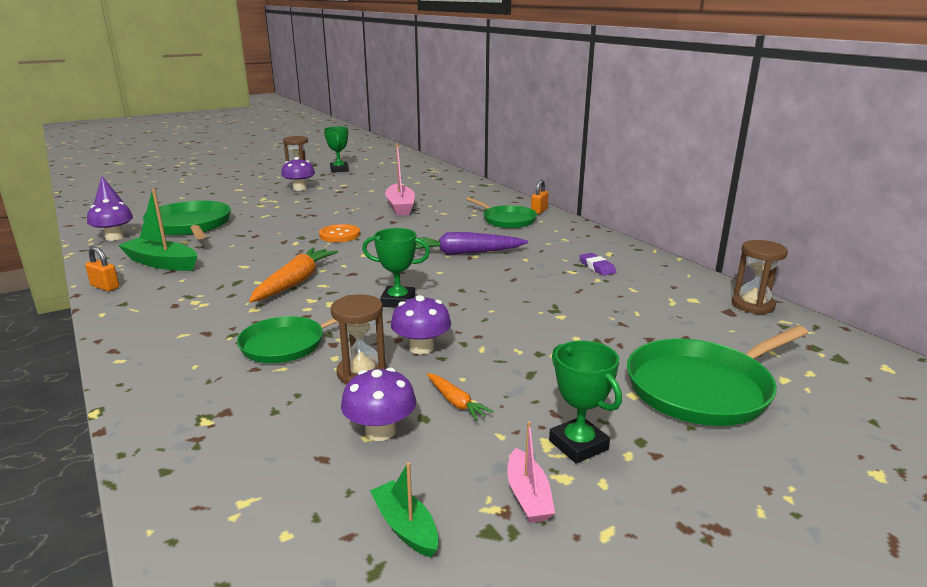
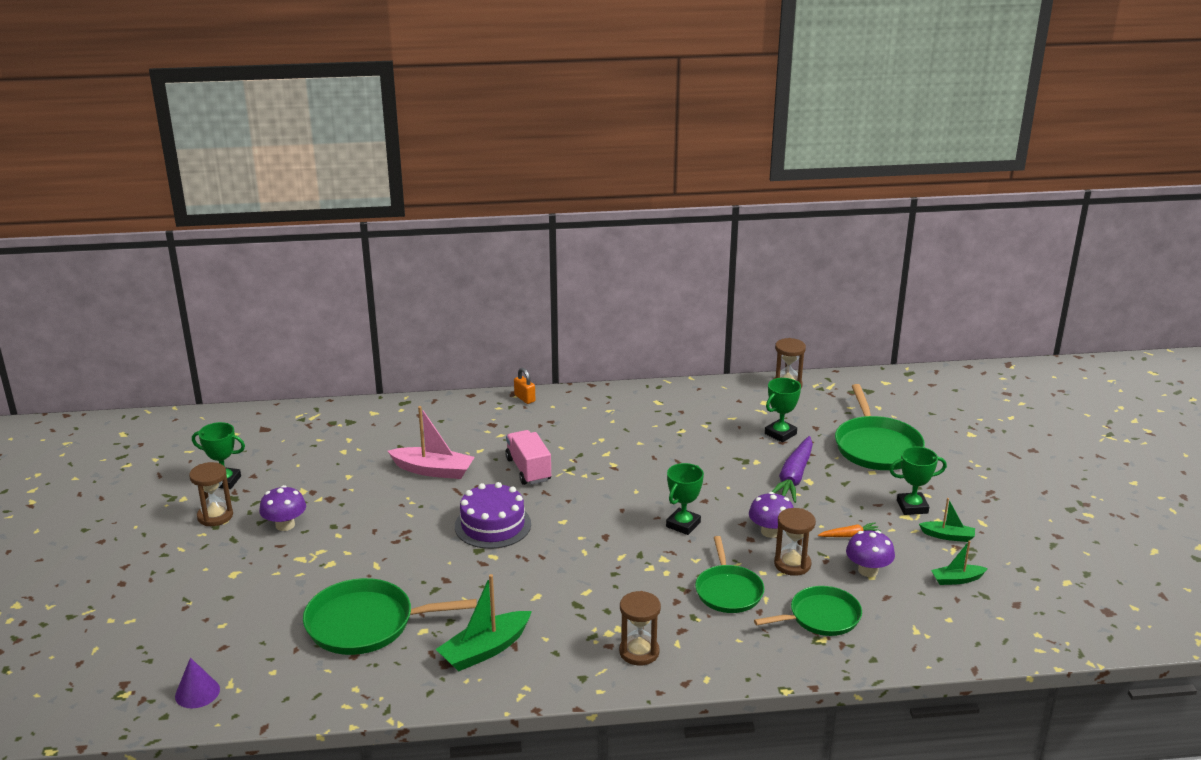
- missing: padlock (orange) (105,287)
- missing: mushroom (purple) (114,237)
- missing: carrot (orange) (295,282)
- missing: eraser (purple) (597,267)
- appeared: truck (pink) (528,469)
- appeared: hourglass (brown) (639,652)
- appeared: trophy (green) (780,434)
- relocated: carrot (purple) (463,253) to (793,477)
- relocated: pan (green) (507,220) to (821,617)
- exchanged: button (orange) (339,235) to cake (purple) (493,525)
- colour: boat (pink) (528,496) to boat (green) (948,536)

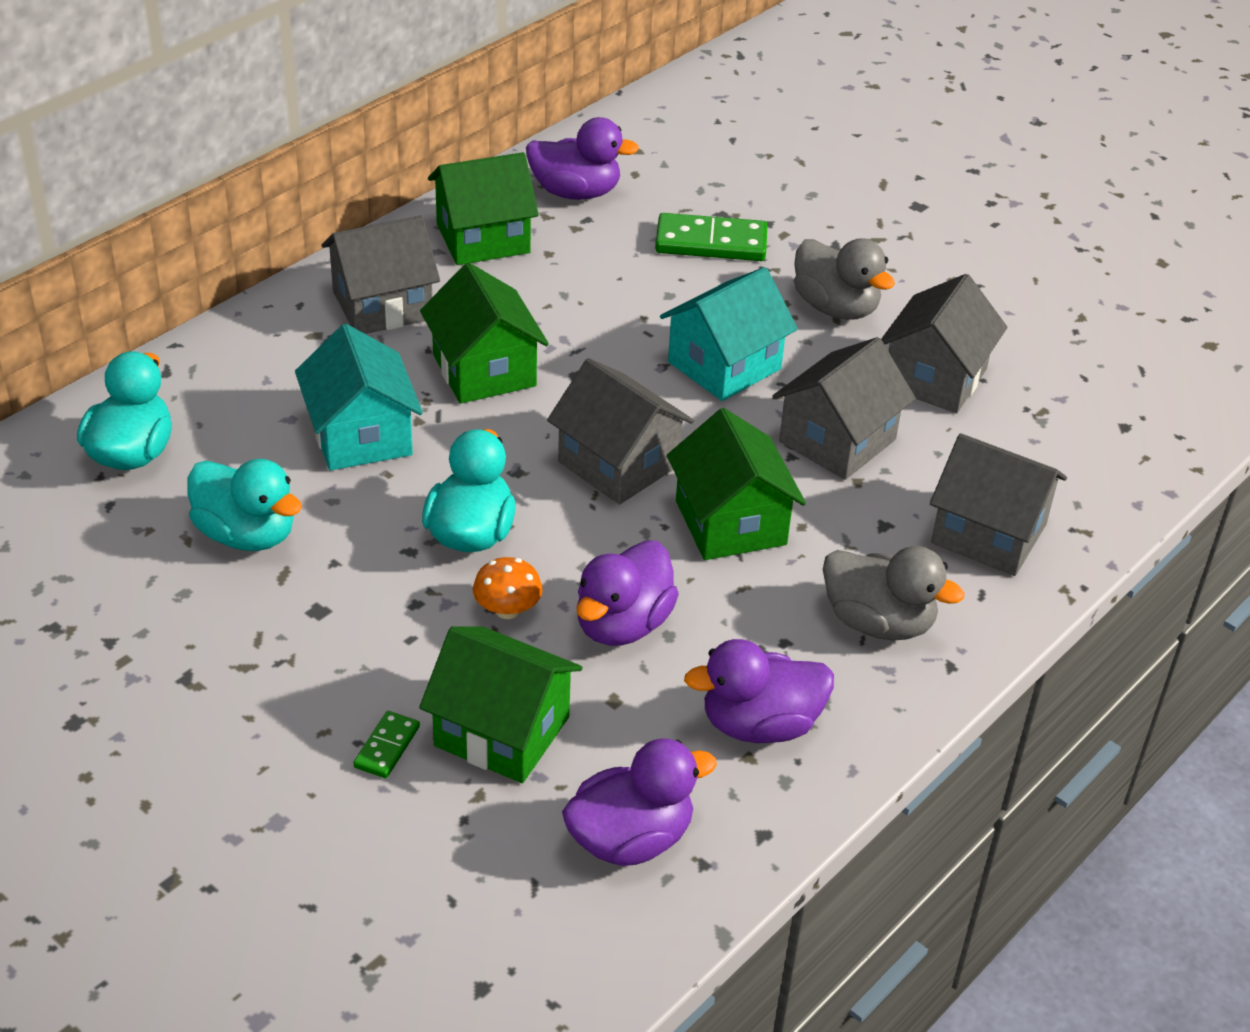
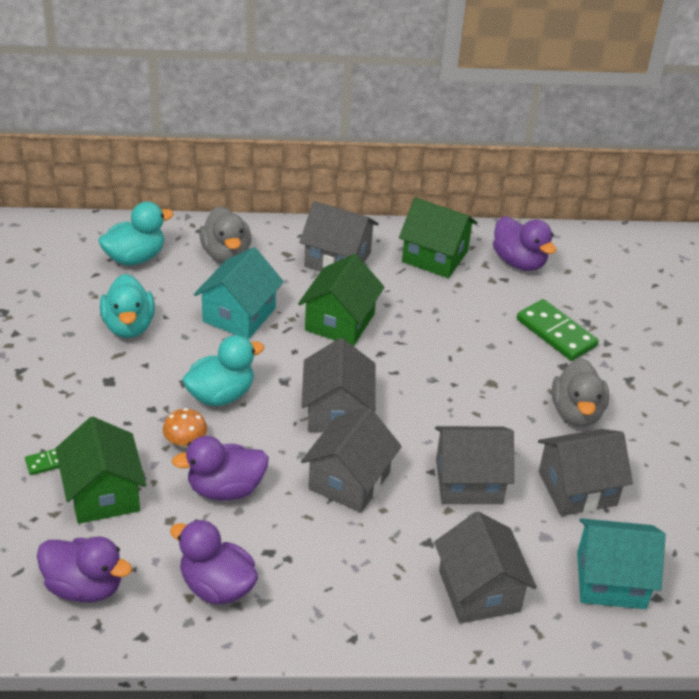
- relocated: house (turquoise) (724,365) to (611,580)
- relocated: duck (grey) (878,622) to (226,254)
- colour: house (green) (730,522) to house (grey) (349,481)

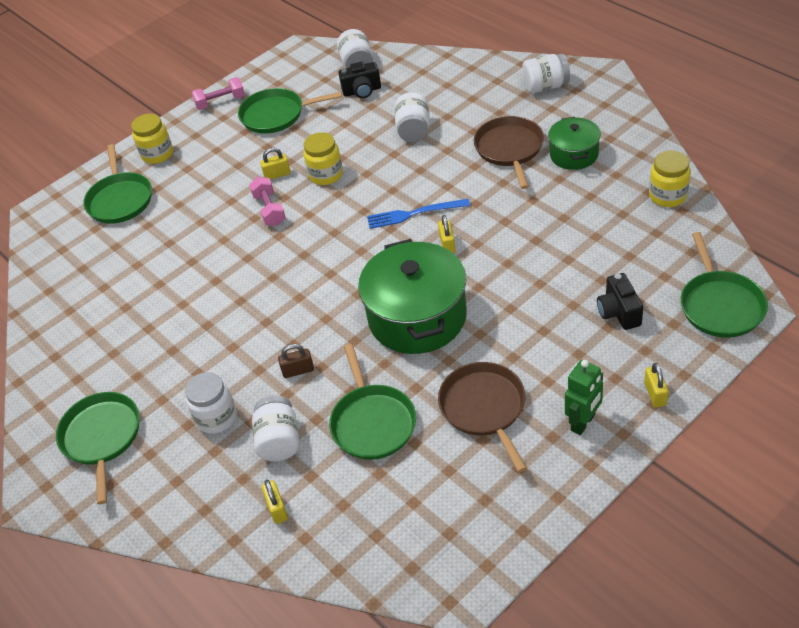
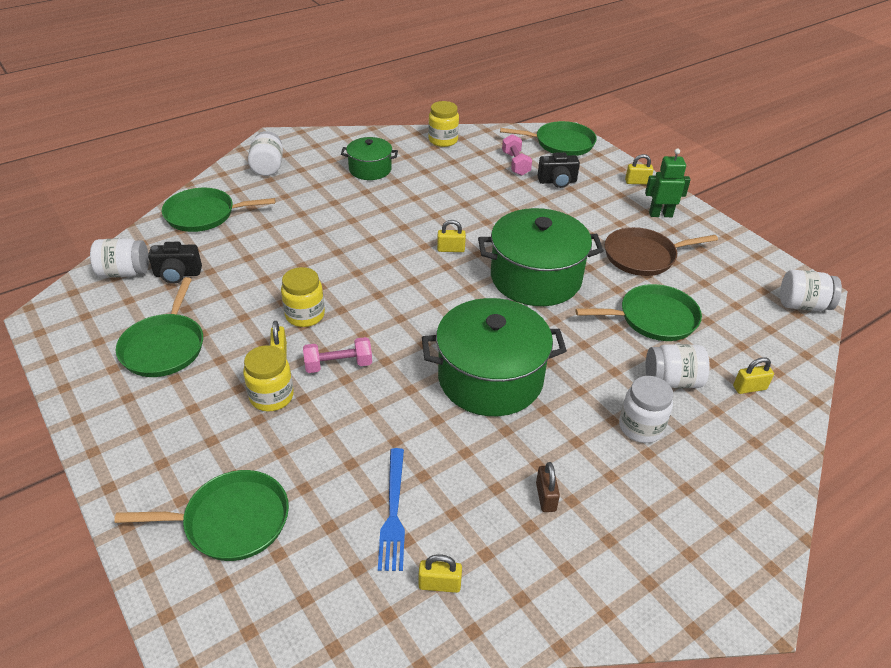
- missing: pan (brown) (509,149)
- appeared: padlock (yellow) (439,584)
- appeared: pot (green) (490,378)
- relocated: pan (green) (102,437) to (204,214)
- relocated: jar (yellow) (157,154) to (271,396)
- relocated: dumbbell (pink) (220,102) to (515,164)
- relocated: padlock (brown) (298,370) to (545,497)
- relocated: fork (blue) (414,214) to (393,512)
- relocated: jar (white) (413,130) to (803,305)
- spun: camera (black) (362,91) = (177,274) 90 degrees clockwise
- spun: robot (green) (583,422) = (660,214) 45 degrees counterclockwise

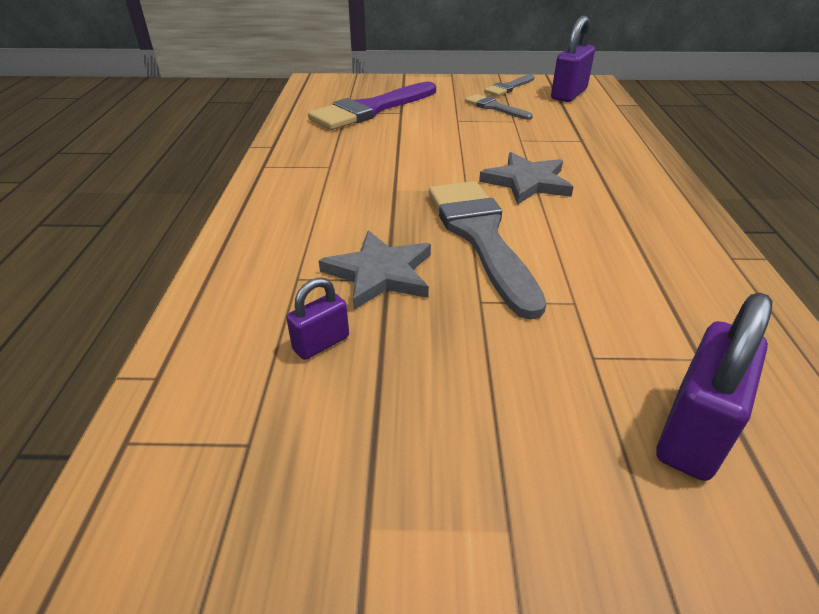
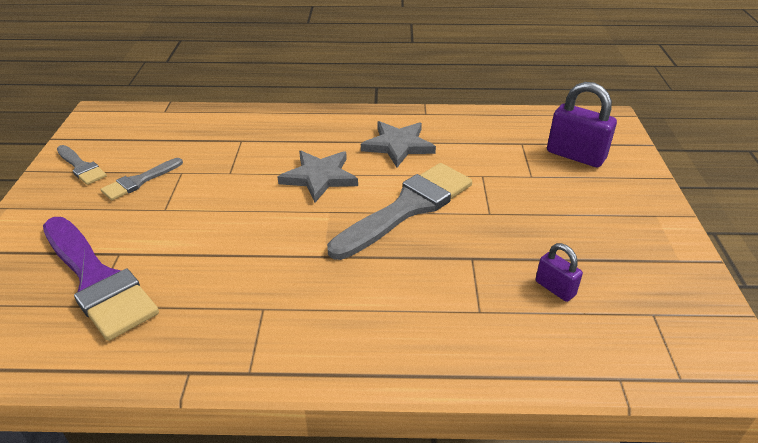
- missing: padlock (purple) (568,94)
- relocated: star (grey) (380,273) to (398,145)
- spun: brush (grey) (480,236) = (408,208) 150 degrees clockwise

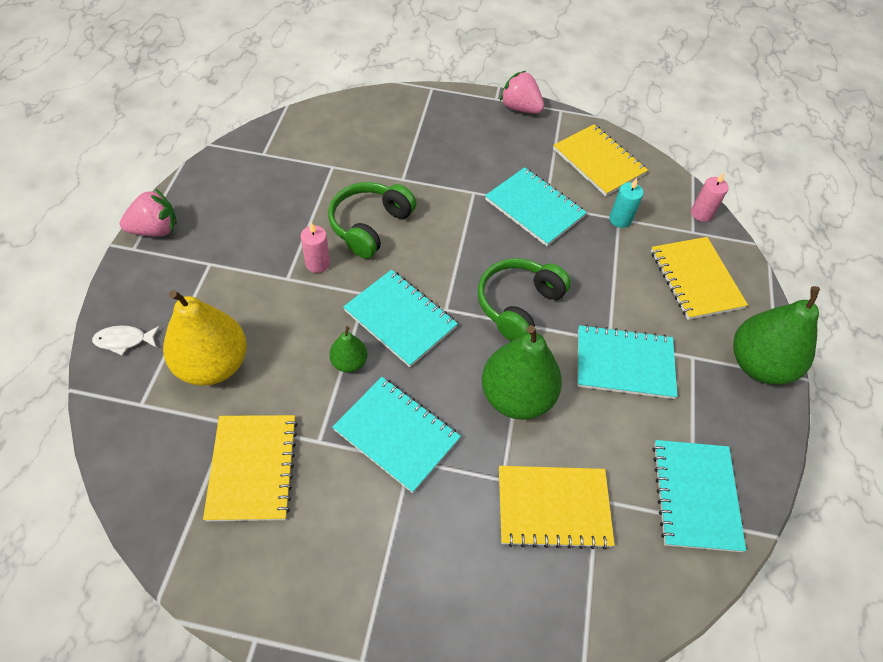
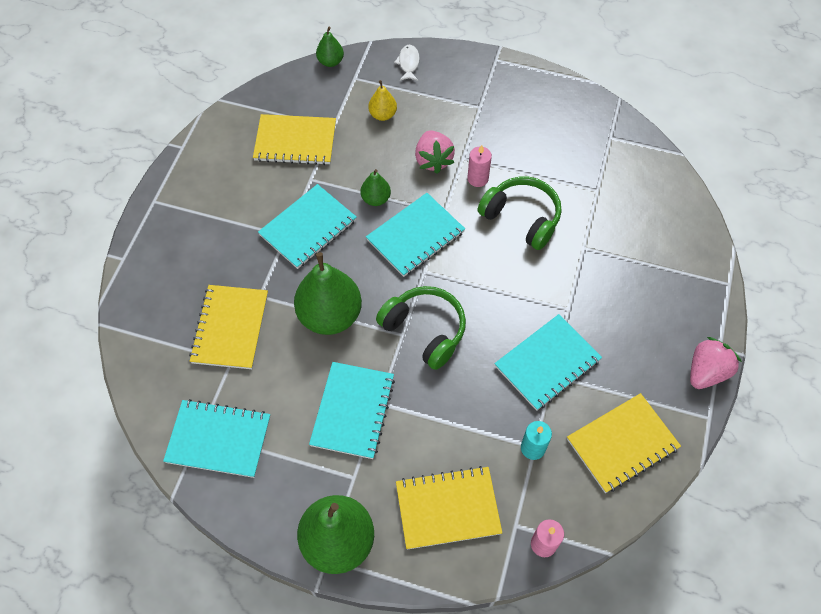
- appeared: pear (green) (330,62)
- relocated: strawberry (pink) (155,230) to (433,160)
- size: pear (yellow) (213,364) = (383,115) x0.49

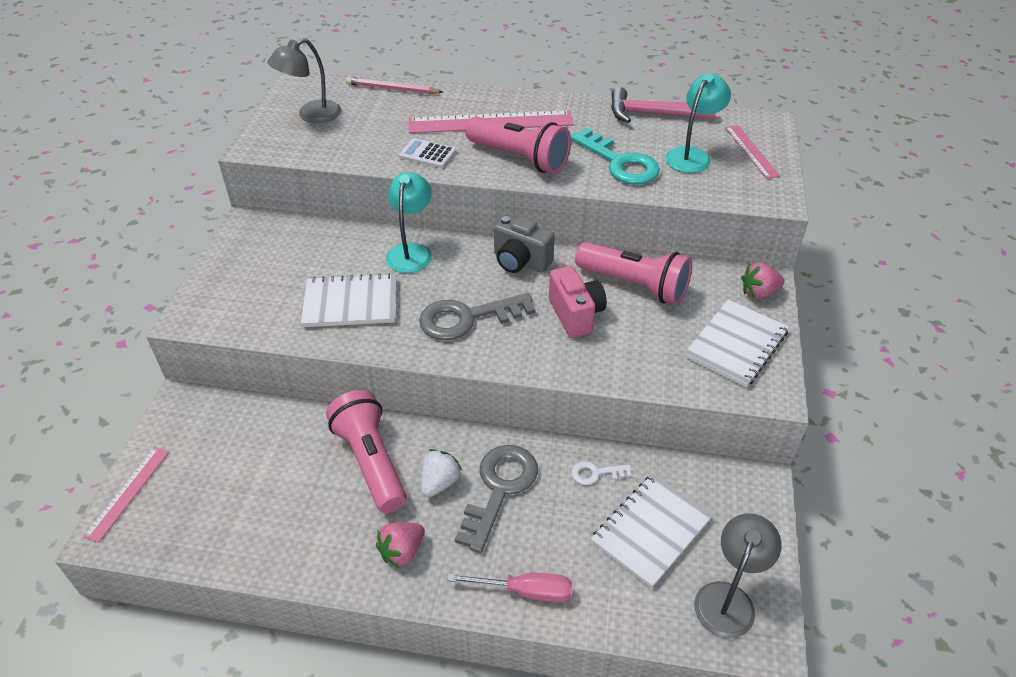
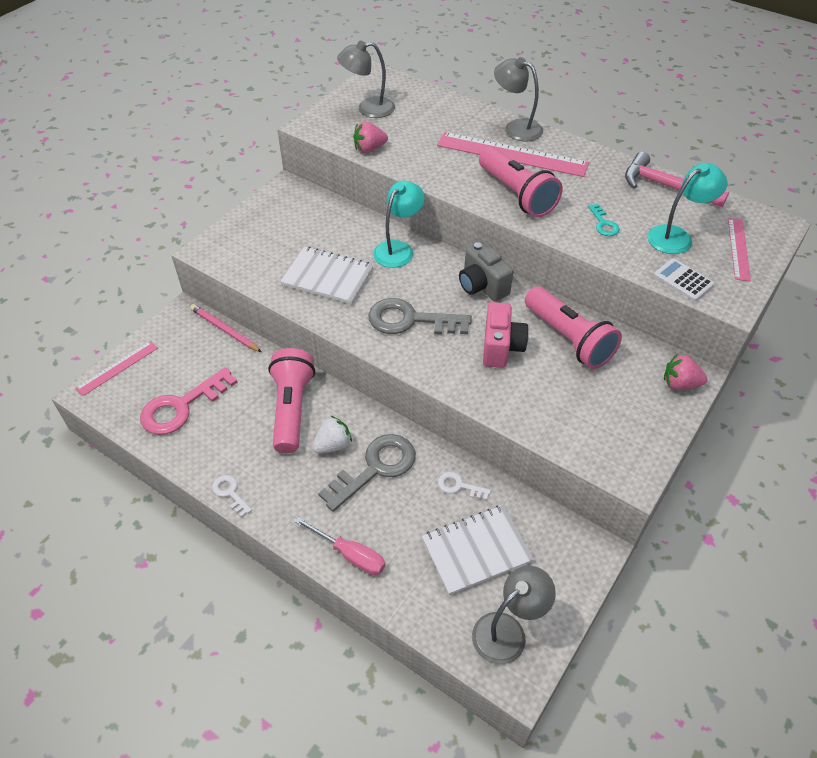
- missing: notebook (white) (736,344)
- appeared: key (pink) (182,406)
- appeared: key (white) (230,493)
- appeared: lamp (grey) (516,128)
- relocated: pencil (pink) (392,89) to (225,330)
- relocated: strawberry (pink) (402,551) to (369,149)
- relocated: calculator (white) (427,154) to (683,280)
- size: key (turquoise) (619,162) = (603,223) x0.48

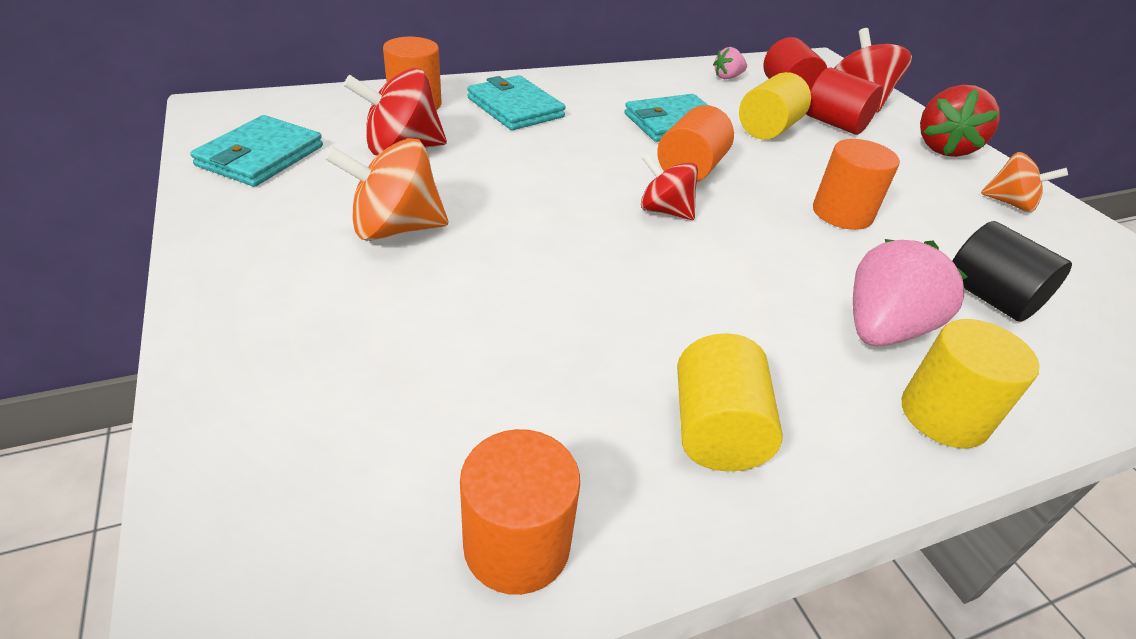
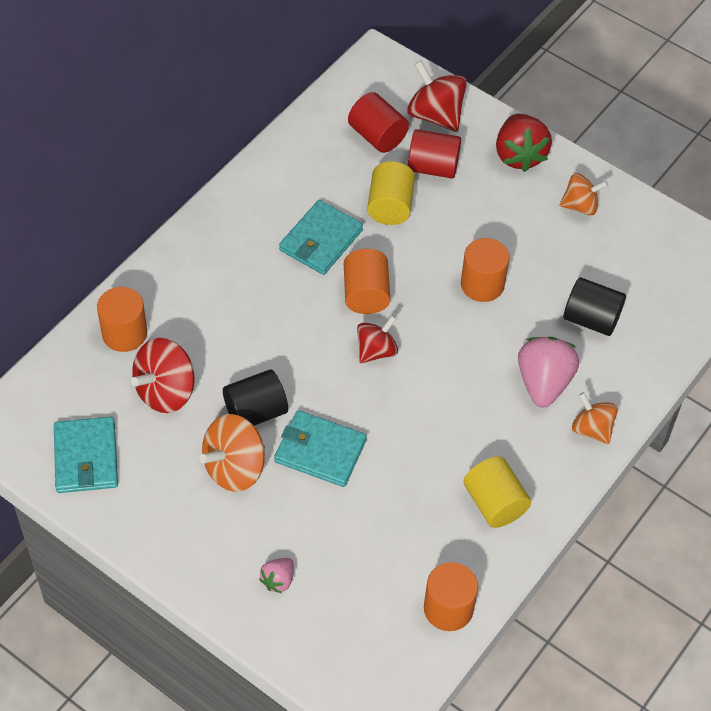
- appeared: cylinder (black) (256,412)
- relocated: wallet (turquoise) (515,107) to (320,451)
- relocated: strawberry (pink) (727,77) to (278,580)
- exchanged: cylinder (yellow) (943,415) to spinning top (orange) (592,429)
- spun: spinning top (red) (664,211) = (376,351) 135 degrees clockwise

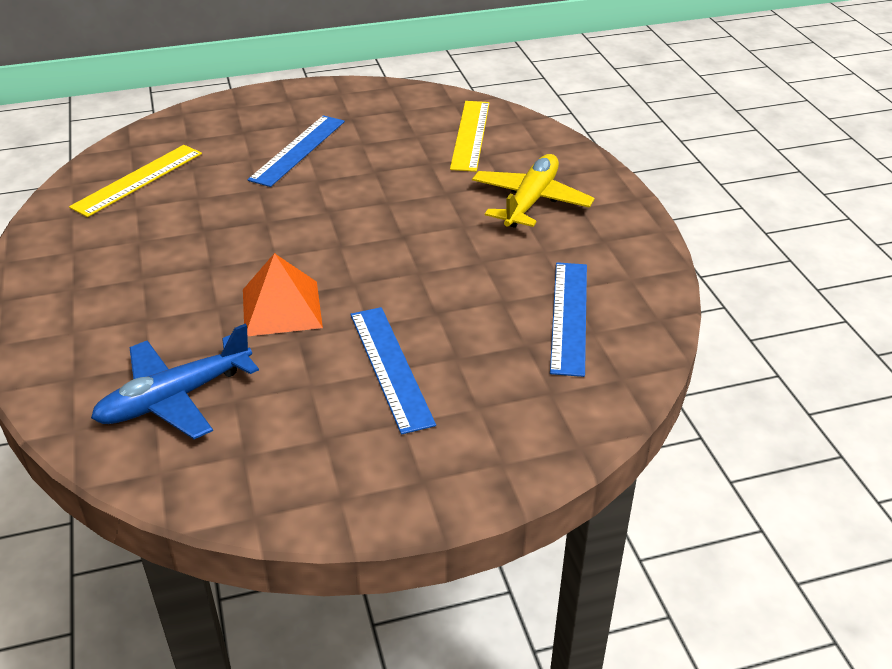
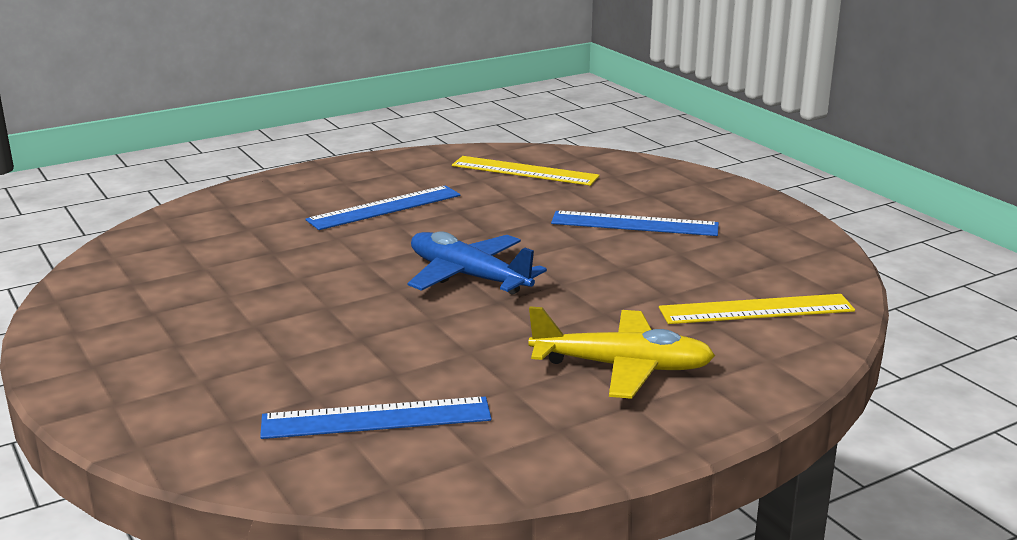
- missing: pyramid (orange) (281,308)
- relocated: plane (blue) (174,398) to (468,276)
- relocated: ruler (blue) (390,367) to (384,208)

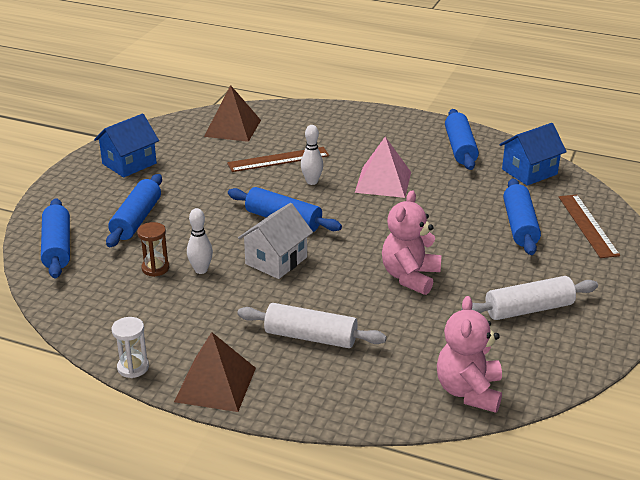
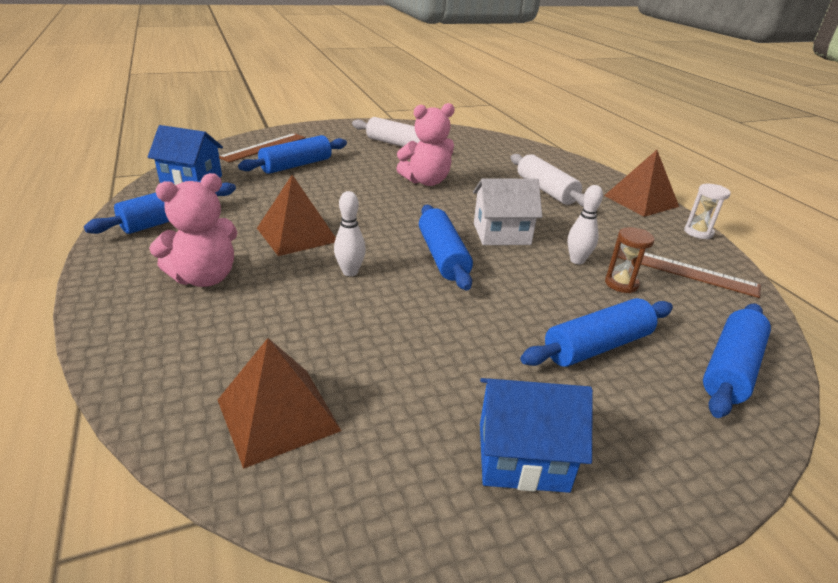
- relocated: ruler (brown) (278,160) to (685,271)
- relocated: teddy bear (pink) (469,391) to (205,278)
- colour: pyramid (pink) (383,182) to pyramid (brown) (297,234)

